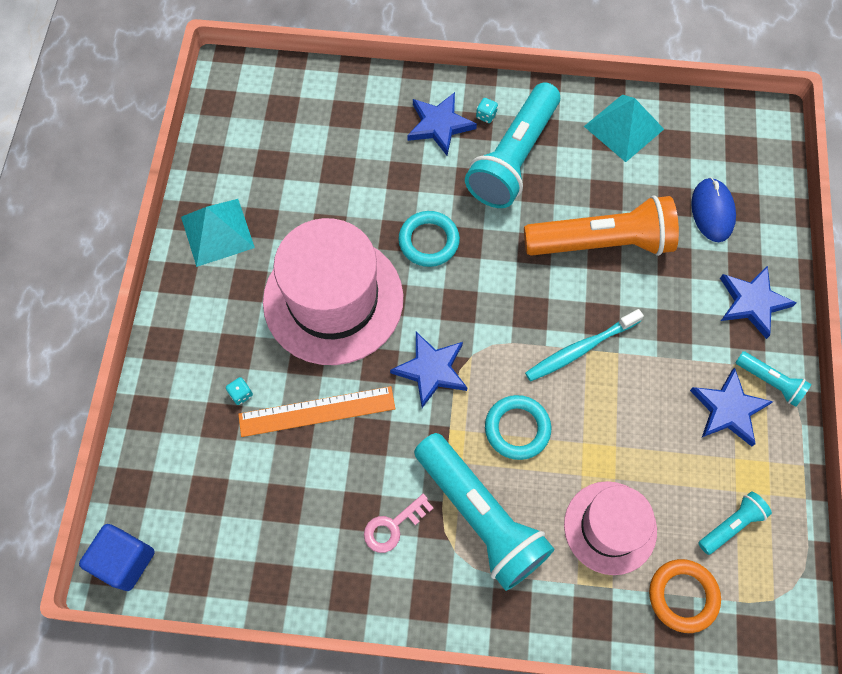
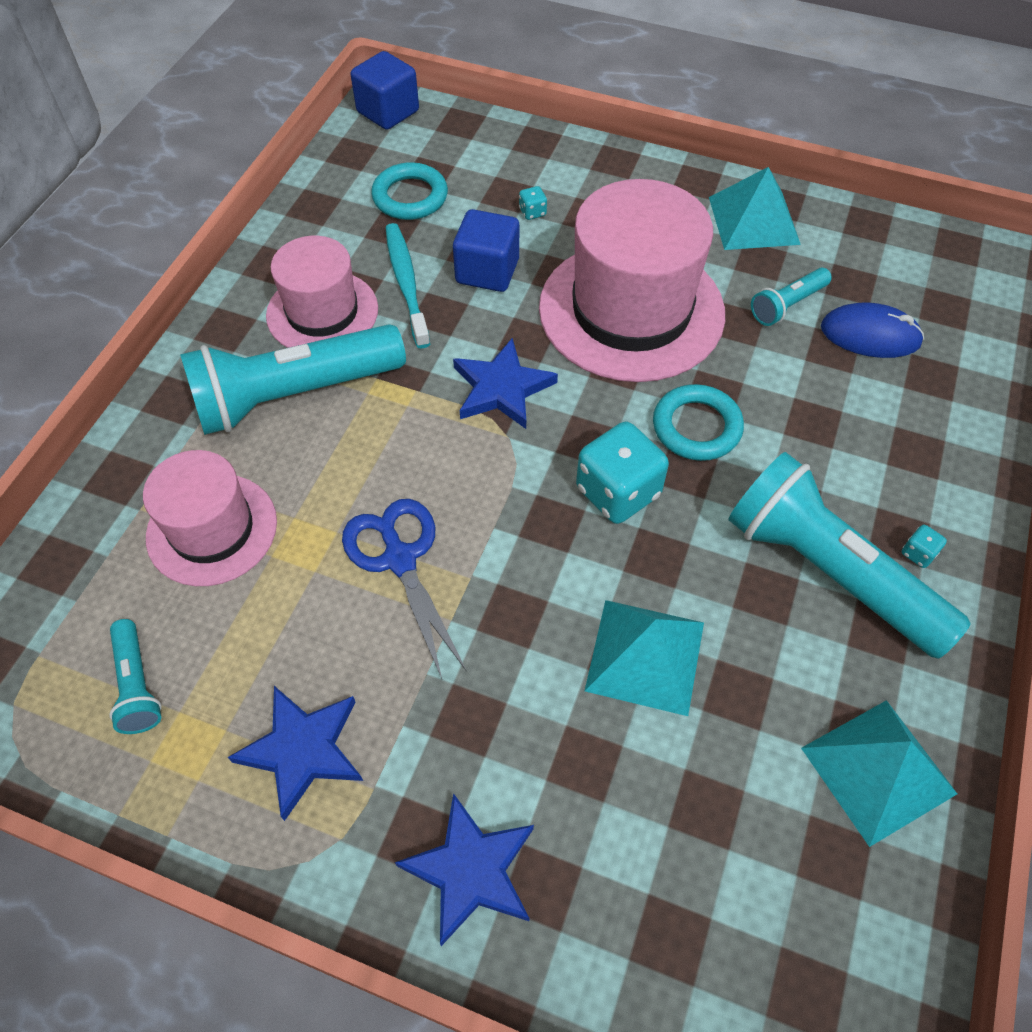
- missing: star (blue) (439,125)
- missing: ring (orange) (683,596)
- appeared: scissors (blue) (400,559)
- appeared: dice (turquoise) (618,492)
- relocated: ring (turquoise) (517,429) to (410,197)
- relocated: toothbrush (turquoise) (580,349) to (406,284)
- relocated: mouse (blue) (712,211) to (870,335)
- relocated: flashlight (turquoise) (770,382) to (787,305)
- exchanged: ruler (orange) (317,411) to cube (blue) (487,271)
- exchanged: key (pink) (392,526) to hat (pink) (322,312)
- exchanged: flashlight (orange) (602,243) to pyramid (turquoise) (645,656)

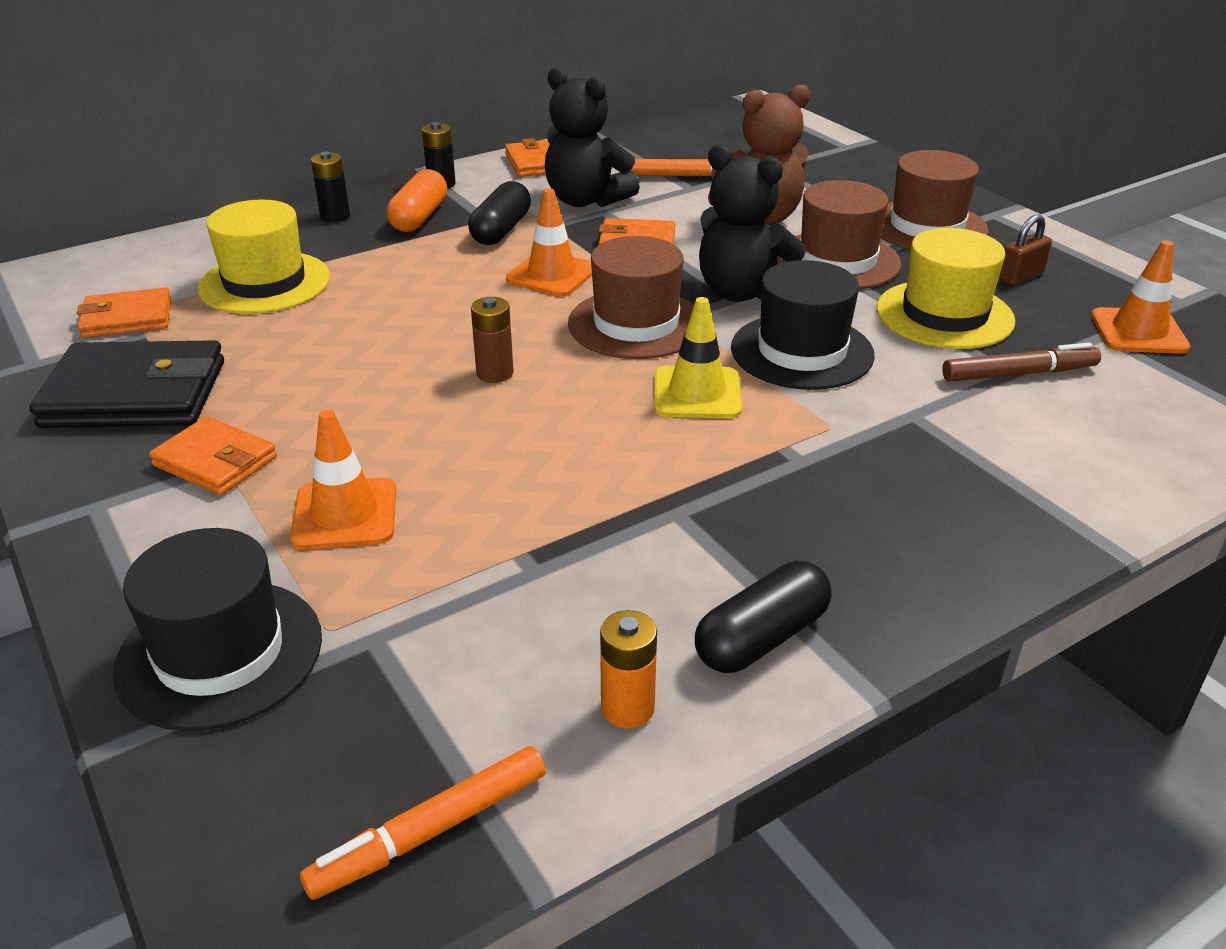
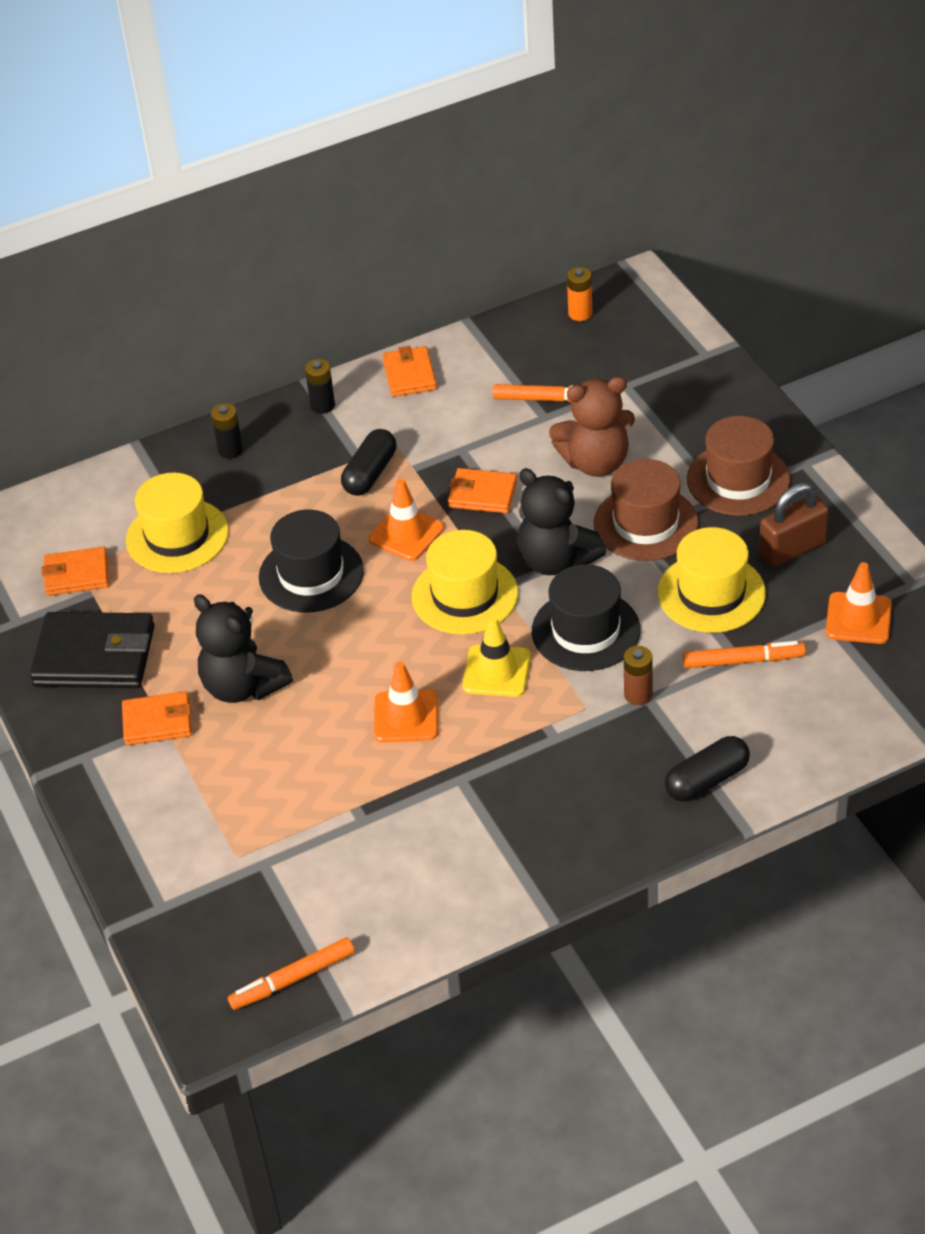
- missing: capsule (orange) (419,217)
- relocated: hat (black) (220,653) to (311,574)
- relocated: traffic cone (orange) (345,514) to (406,716)
- relocated: battery (brown) (495,373) to (638,695)
- relocated: teddy bear (black) (586,200) to (243,686)
- relocated: battery (orange) (627,708) to (580,313)
- relocated: capsule (black) (761,638) to (706,780)
- colour: hat (brown) (636,324) to hat (yellow) (465,595)
- colour: marker (brown) (1018,374) to marker (orange) (743,661)
- spun: wallet (orange) (215,461) = (157,722) 45 degrees counterclockwise
- size: padlock (brown) (1020,276) = (792,549) x1.59

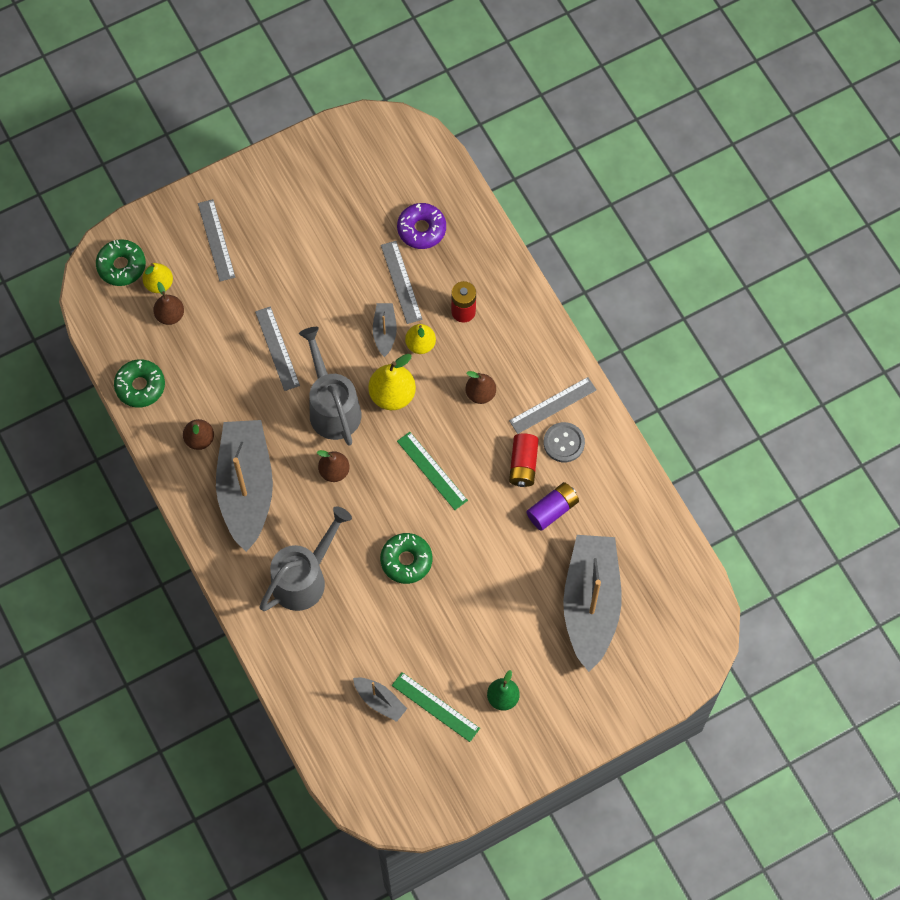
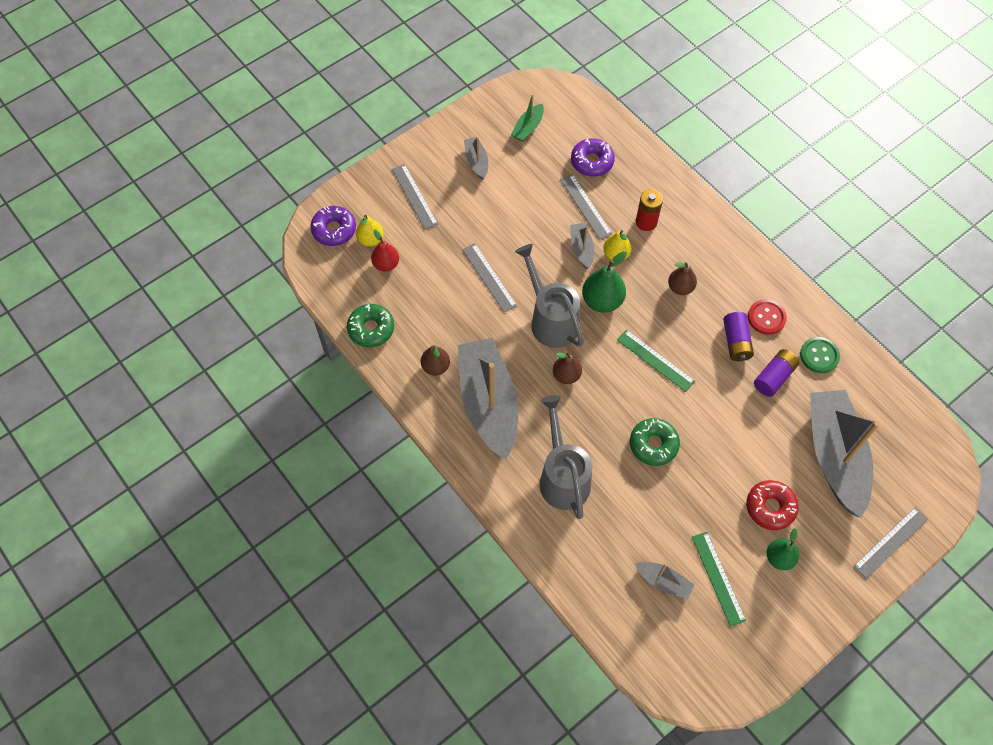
- appeared: boat (grey) (476,162)
- appeared: boat (green) (528,127)
- appeared: donut (red) (770,507)
- appeared: button (green) (819,356)
- relocated: ruler (grey) (552,405) to (891,542)
- colour: donut (green) (121,266) to donut (purple) (334,230)
- colour: pear (brown) (170,315) to pear (red) (386,264)
- colour: pear (yellow) (392,395) to pear (green) (602,301)
- colour: battery (red) (523,464) to battery (purple) (736,342)
- colour: button (grey) (564,443) to button (red) (766,317)
- spun: watering can (grey) (305,577) = (562,476) 45 degrees counterclockwise
- spun: ruler (green) (435,707) = (718,578) 45 degrees clockwise

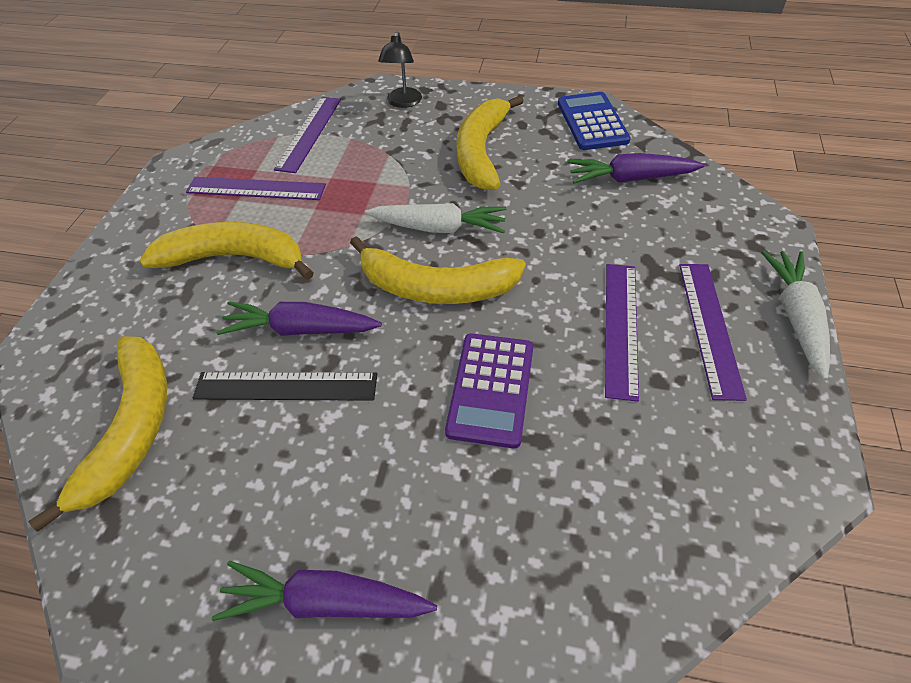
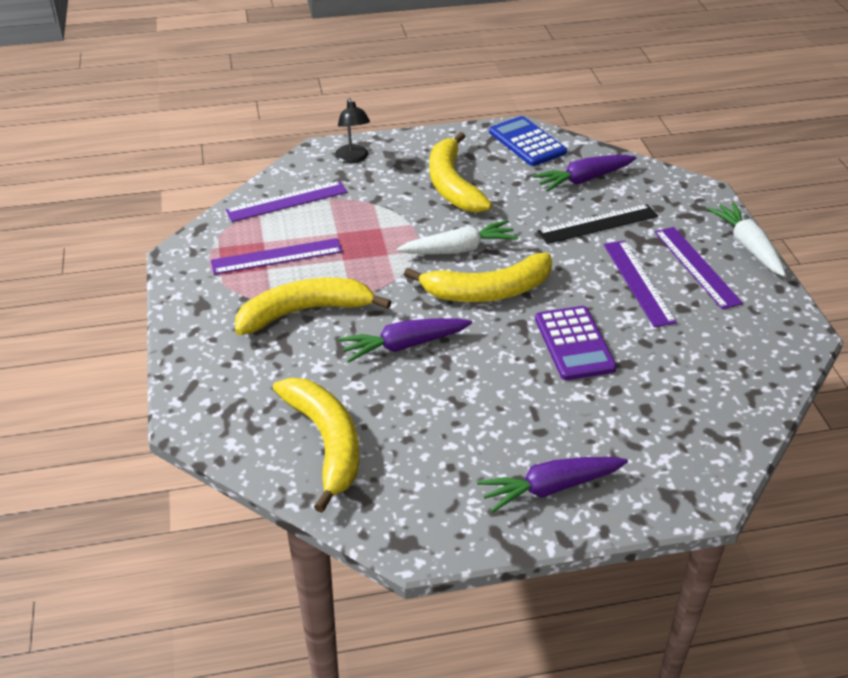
- relocated: ruler (black) (286,386) to (598,224)
- spun: ruler (purple) (309,133) = (287,201) 75 degrees clockwise

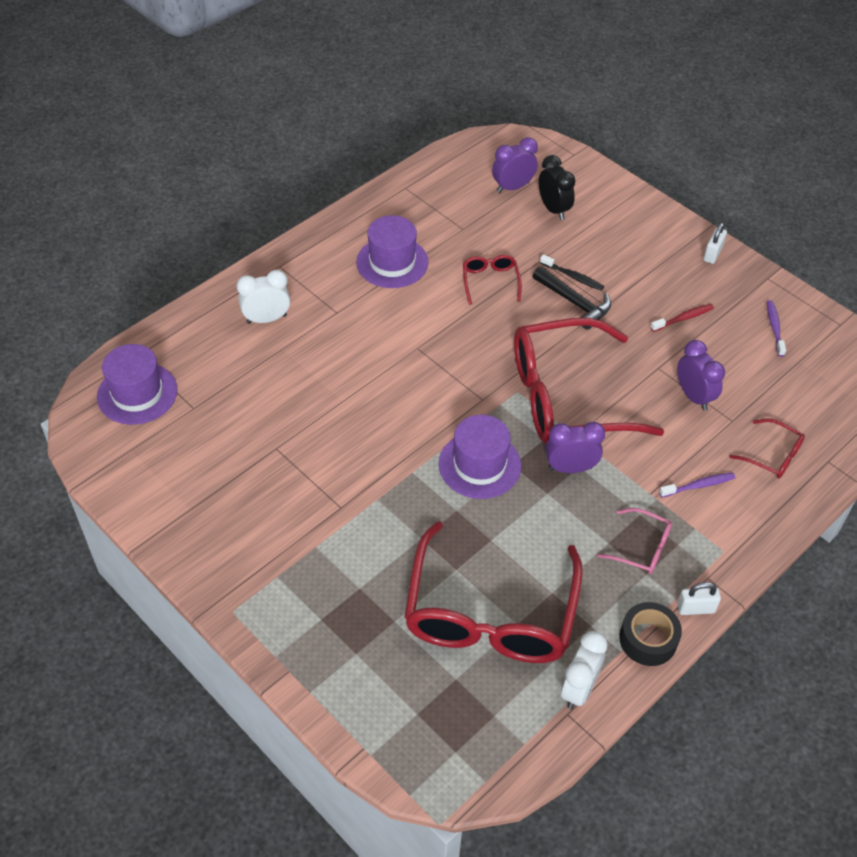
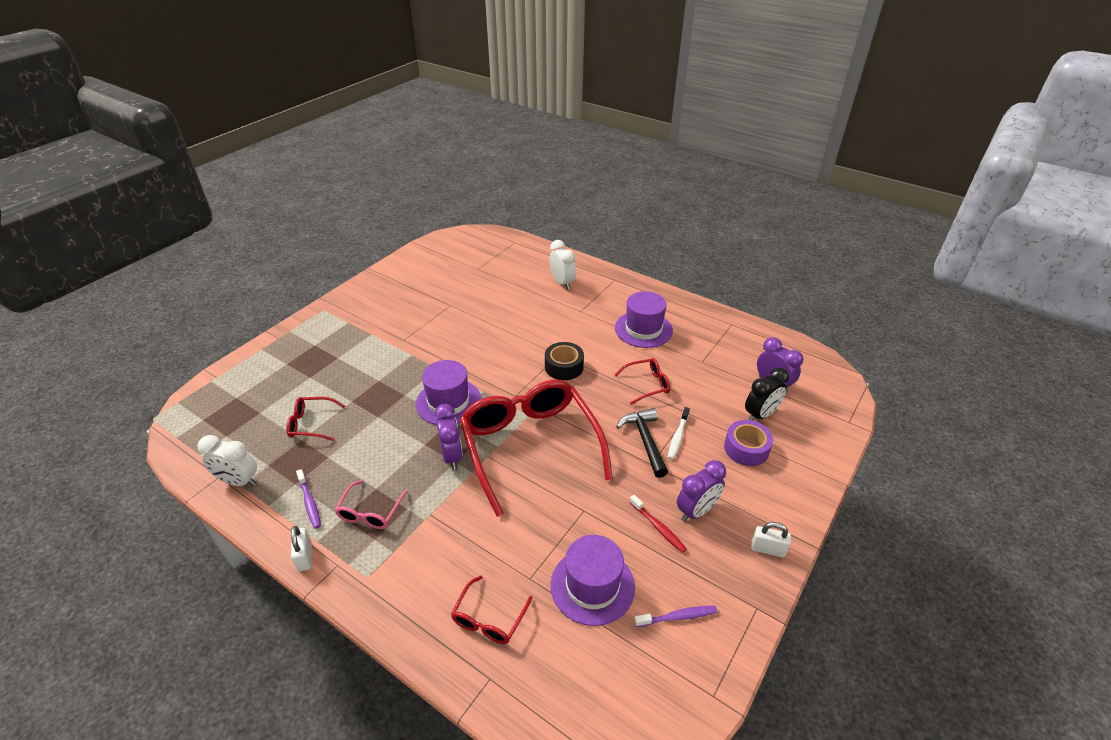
- appeared: tape (purple) (746,448)
- relocated: hat (purple) (137,393) to (592,585)
- relocated: tape (black) (648,639) to (564,367)
- relocated: toothbrush (purple) (699,485) to (309,502)
- relocated: clock (purple) (693,396) to (696,511)
- colour: toothbrush (black) (573,277) to toothbrush (white) (678,437)
- spun: hammer (black) (574,302) = (645,441) 135 degrees clockwise
- size: glasses (red) (490,613) = (311,424) x0.42

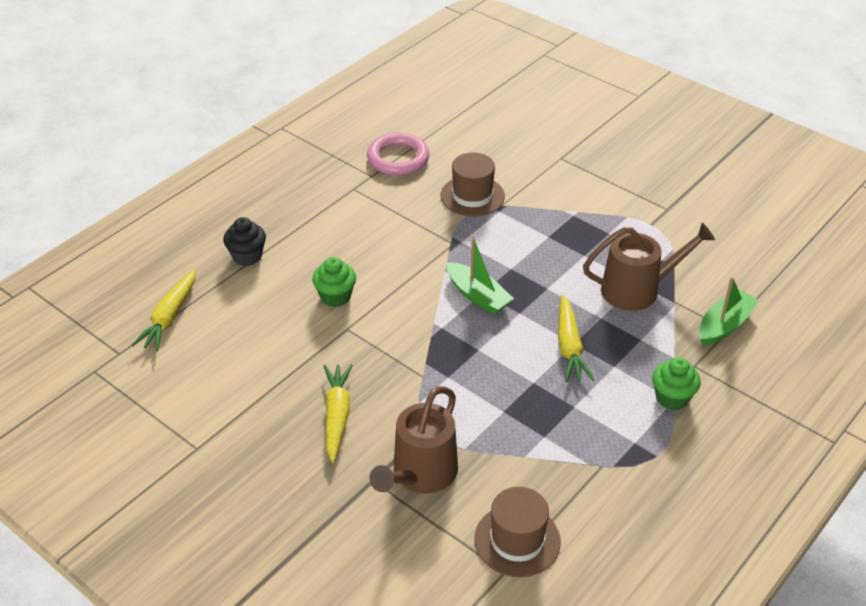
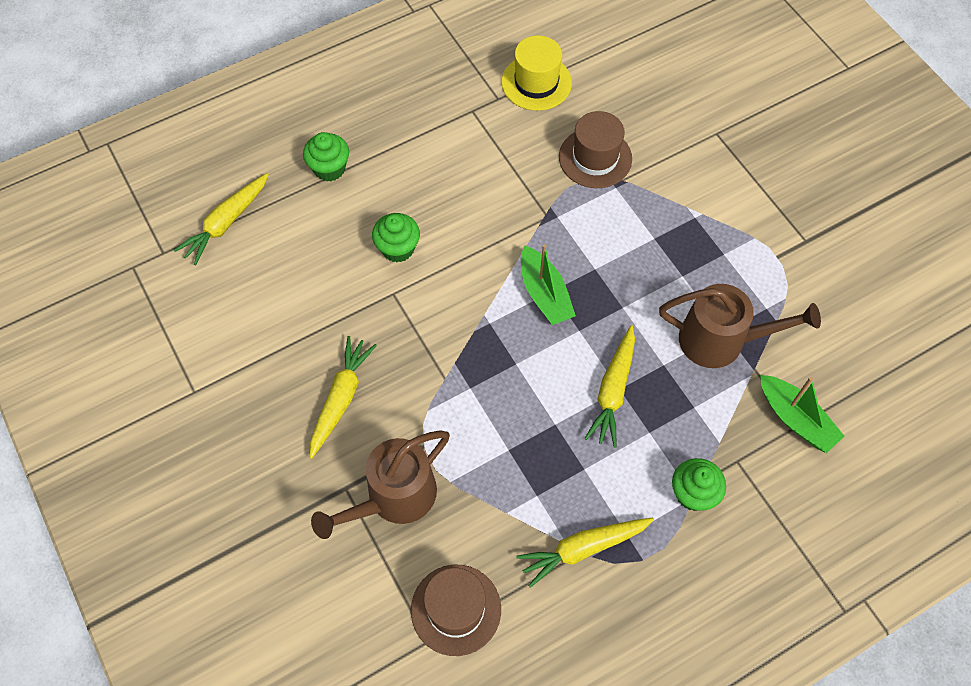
- appeared: carrot (yellow) (583,549)
- exchanged: ring (pink) (398,158) to hat (yellow) (536,82)
- colour: cupcake (black) (247,256) to cupcake (green) (329,168)
- spun: boat (green) (724,325) = (795,419) 75 degrees clockwise

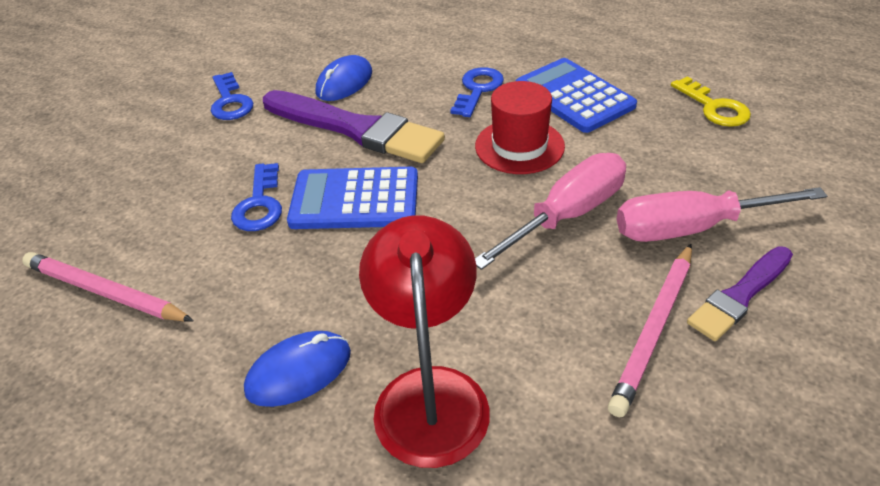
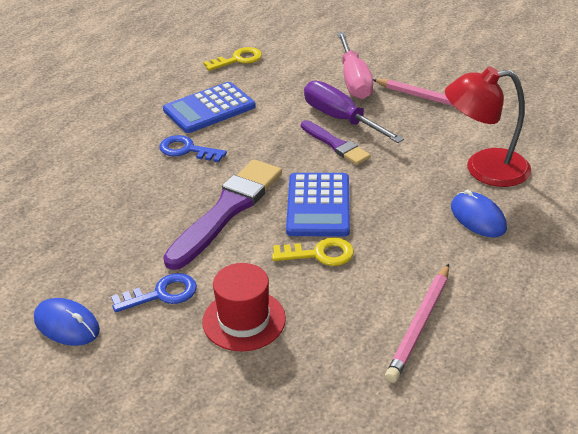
- relocated: mouse (blue) (344,82) to (67,325)
- relocated: hat (red) (519,146) to (244,320)
- relocated: brush (purple) (740,295) to (335,144)
- colour: key (blue) (260,204) to key (yellow) (319,254)
- colour: screwdriver (pink) (567,215) to screwdriver (purple) (341,119)

